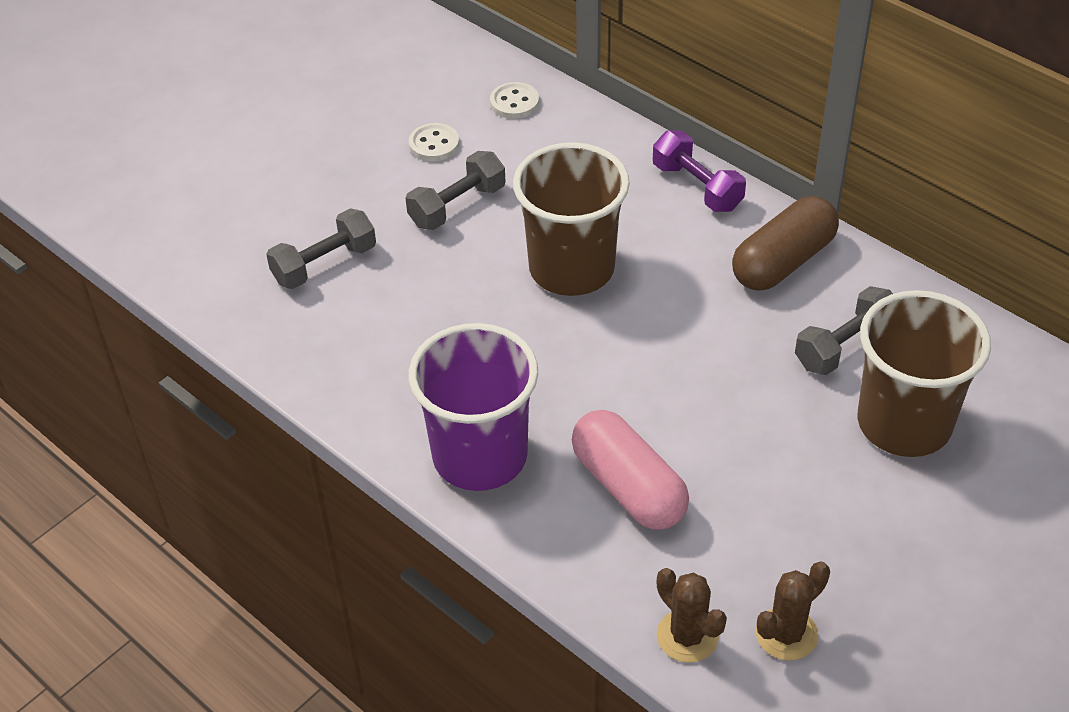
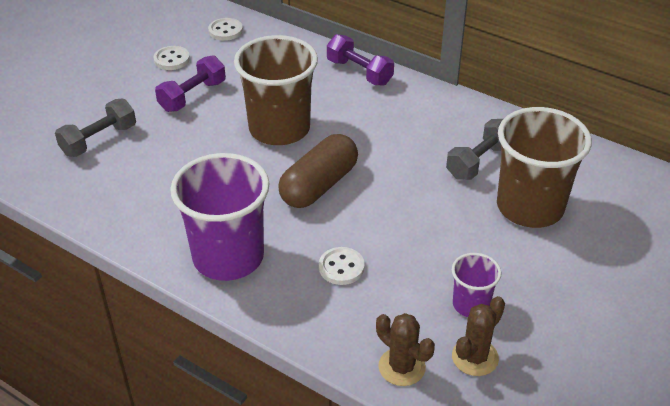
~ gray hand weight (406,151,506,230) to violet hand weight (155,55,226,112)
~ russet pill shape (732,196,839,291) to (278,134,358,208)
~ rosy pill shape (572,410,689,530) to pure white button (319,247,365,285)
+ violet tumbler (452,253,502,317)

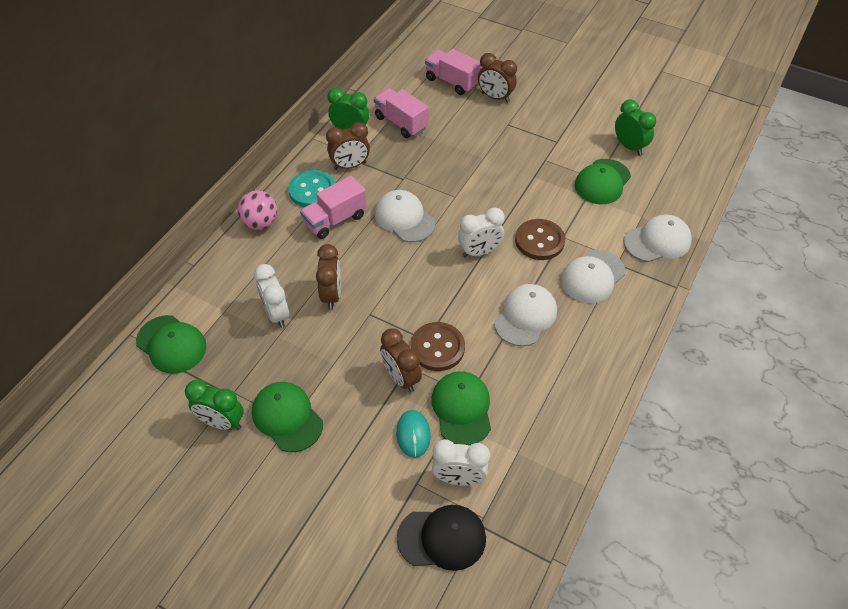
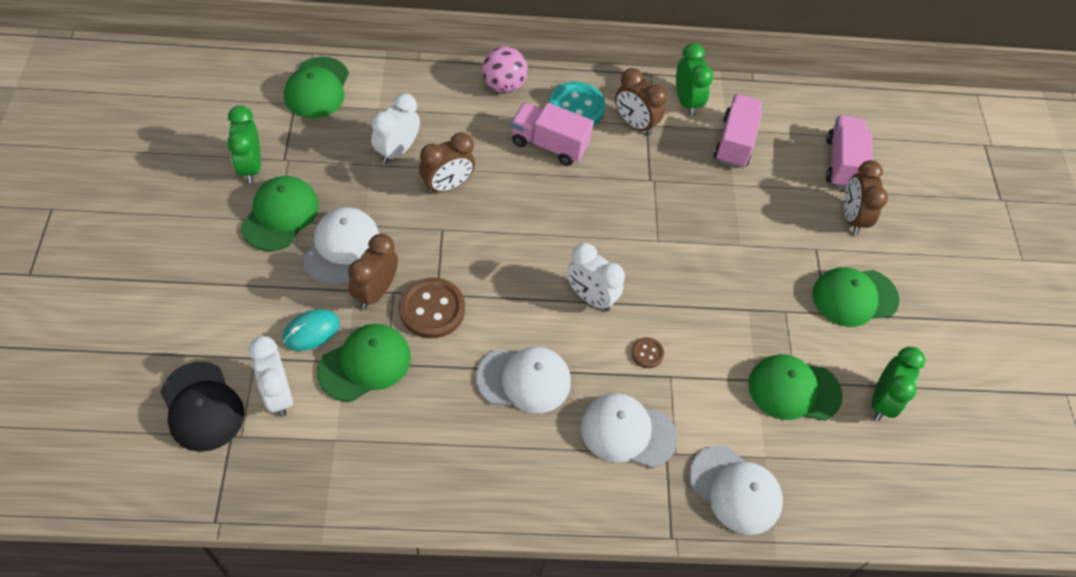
~ pure white cap (375,190,436,242) to (303,207,379,285)
~ russet button (515,219,565,260) = (631,337,664,368) x0.49
+ green cap (813,267,899,327)

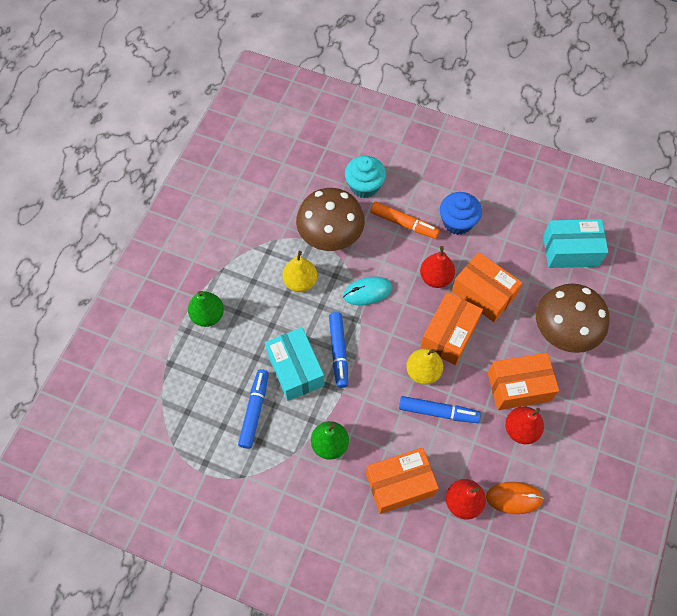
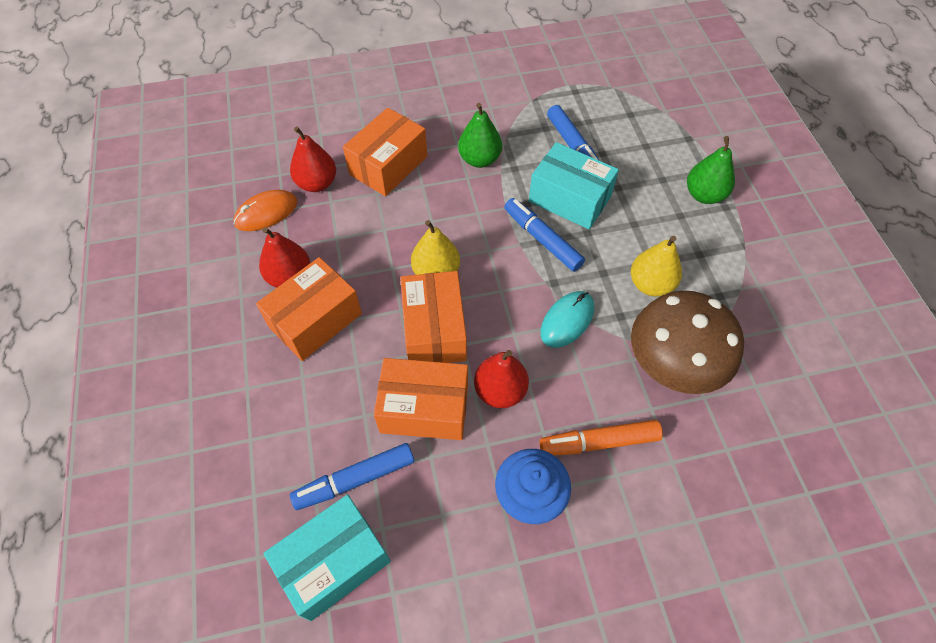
- teal fairy cake (345,156,386,198)
- russet toadstool (536,284,610,353)
~ blue marker (399,396,481,423) to (290,443,414,510)

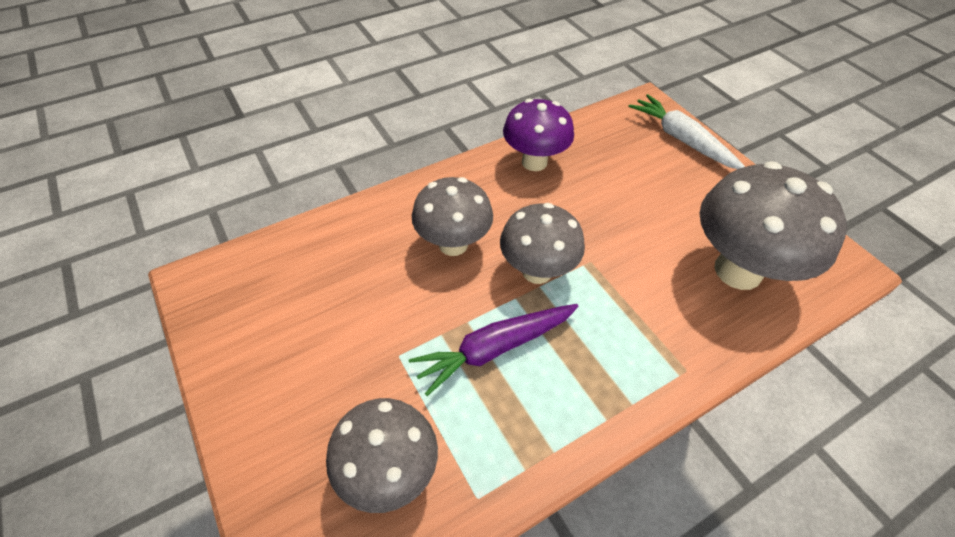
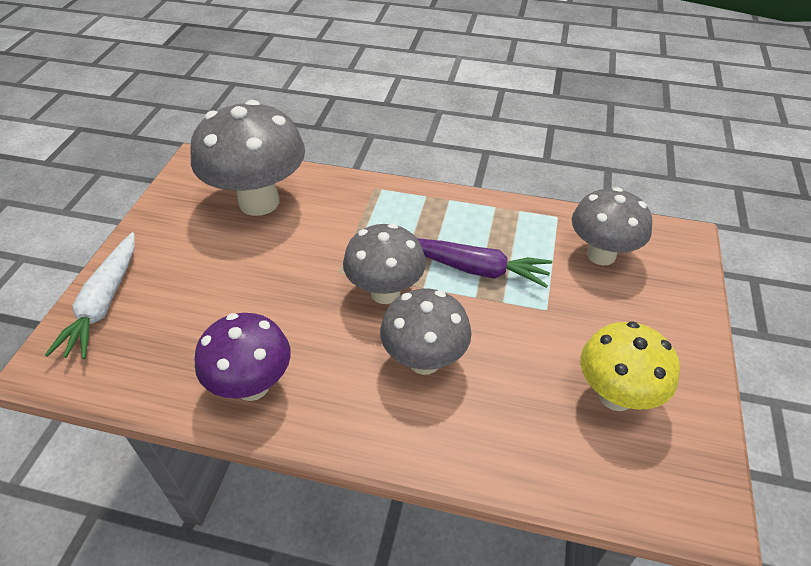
+ bright yellow toadstool (581,321,680,411)

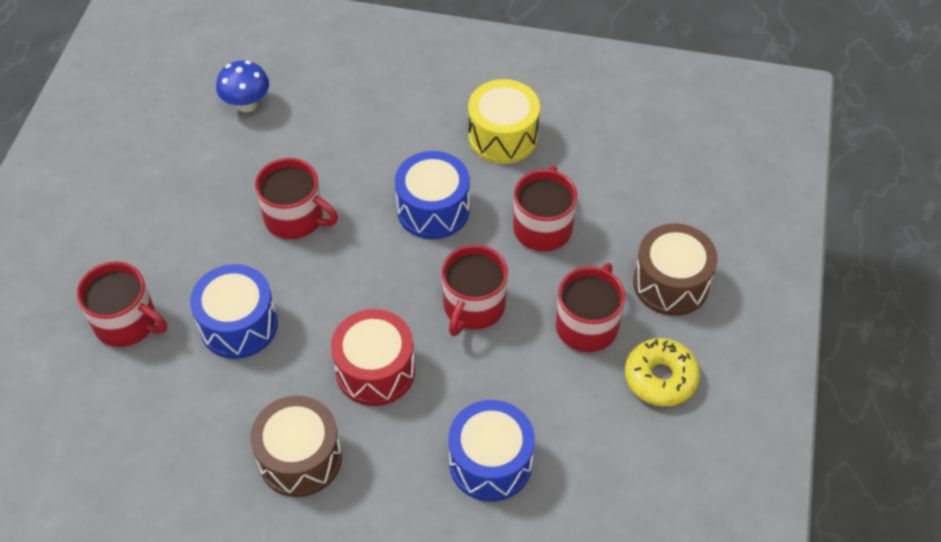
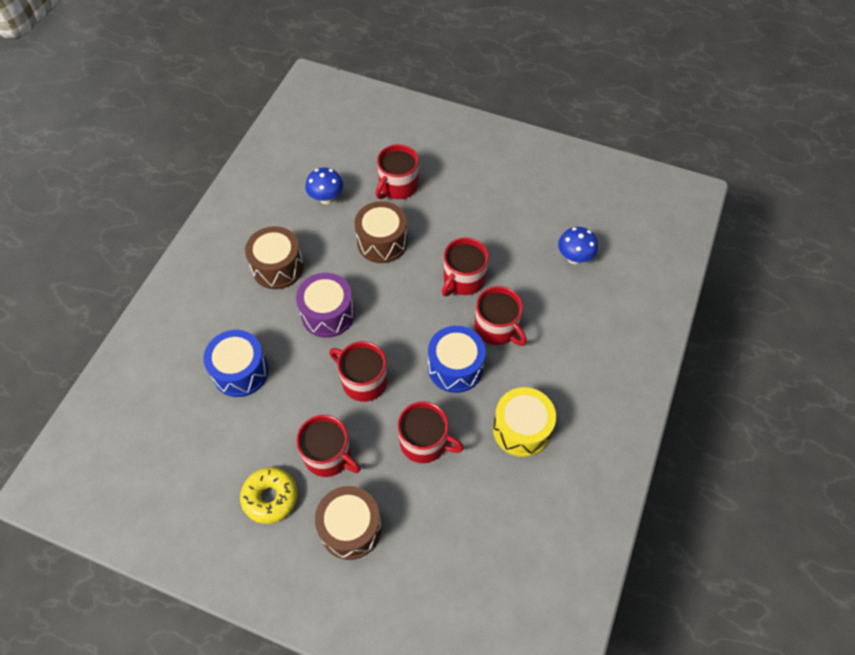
~ blue snare drum (190,264,278,359) to russet snare drum (354,201,408,263)
~ scarlet snare drum (331,309,415,406) to violet snare drum (296,273,355,338)
+ blue toadstool (305,168,343,204)
+ scarlet tea mug (475,286,527,346)

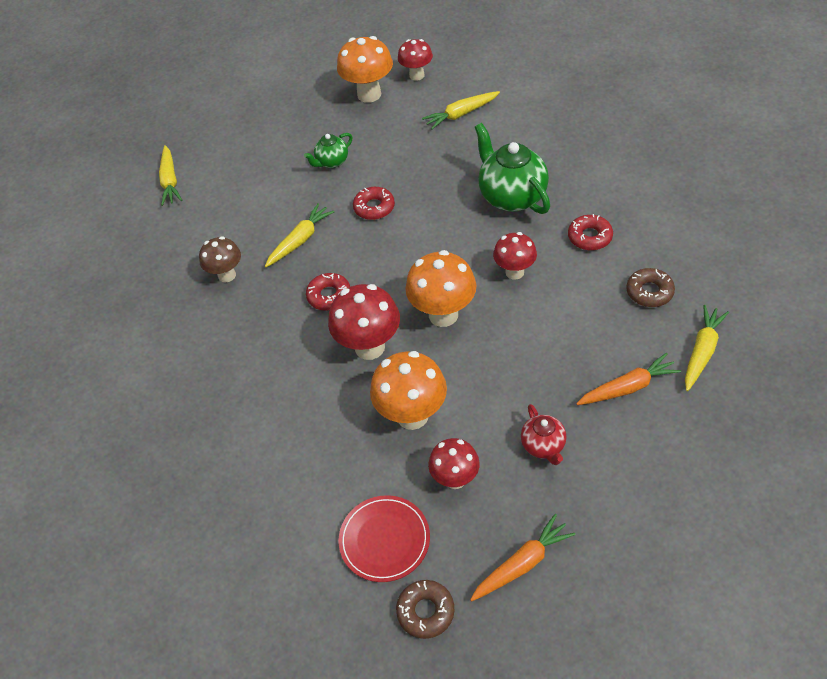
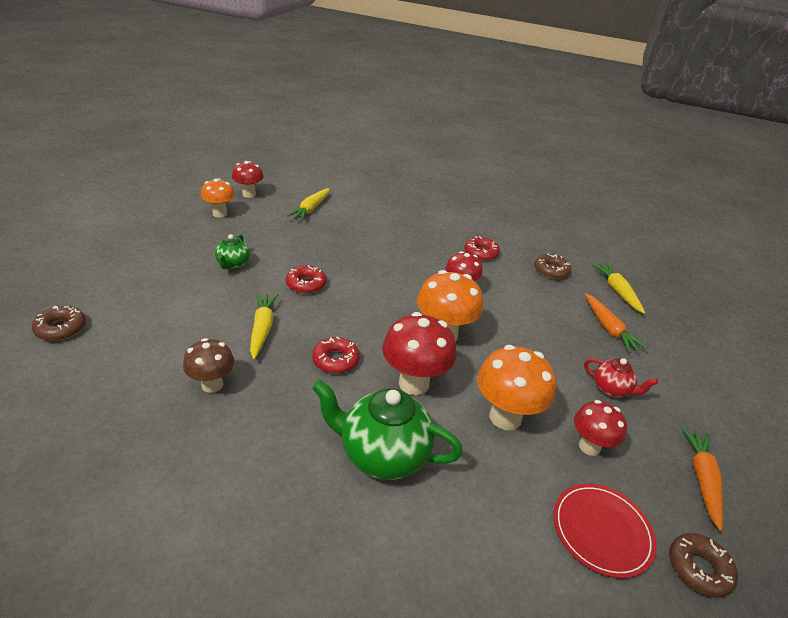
~ orange-coloured toadstool (337,36,393,103) = (201,179,235,217) x0.64
~ green china teapot (475,123,550,214) to (312,380,463,480)
~ bright yellow carrot (159,145,182,206) to russet doughnut (32,306,86,341)
~ orange-coloured carrot (576,353,681,405) = (585,293,648,353) 135 degrees clockwise

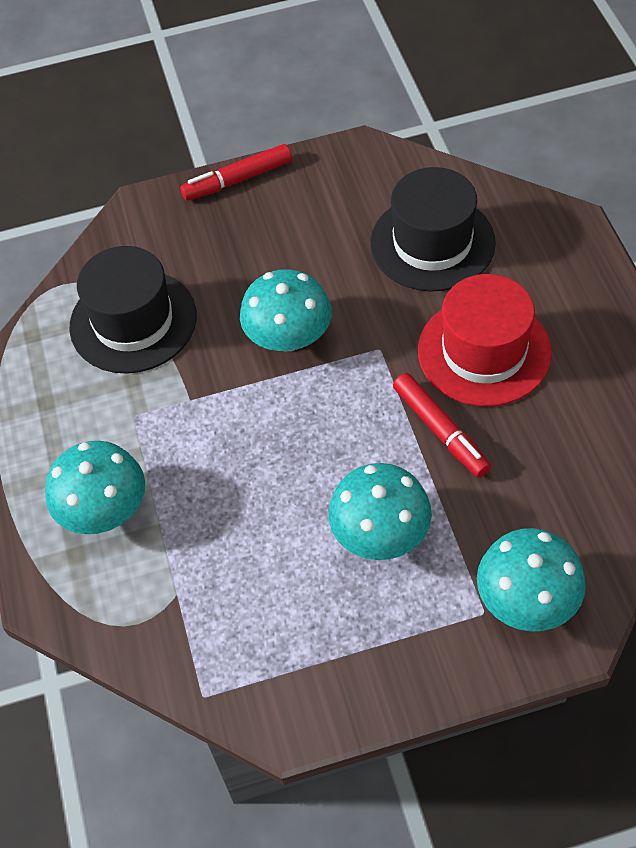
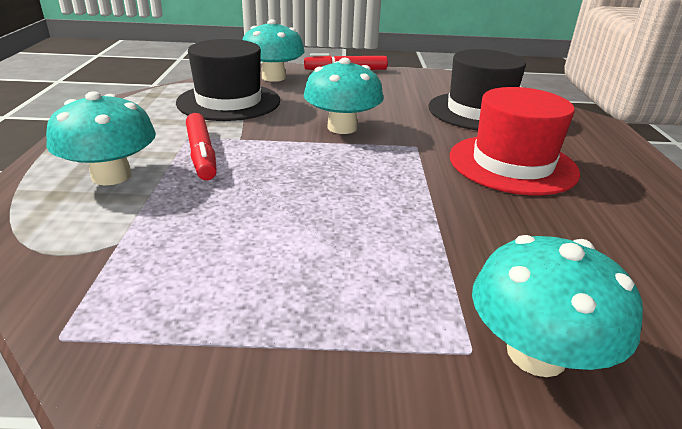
~ scarlet marker (393,373,491,477) to (186,113,217,180)
~ teal toadstool (328,463,432,560) to (243,19,305,82)

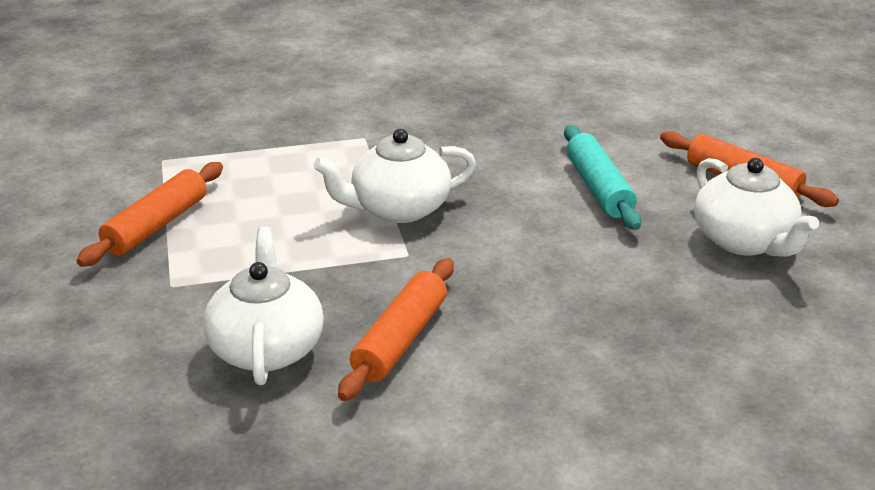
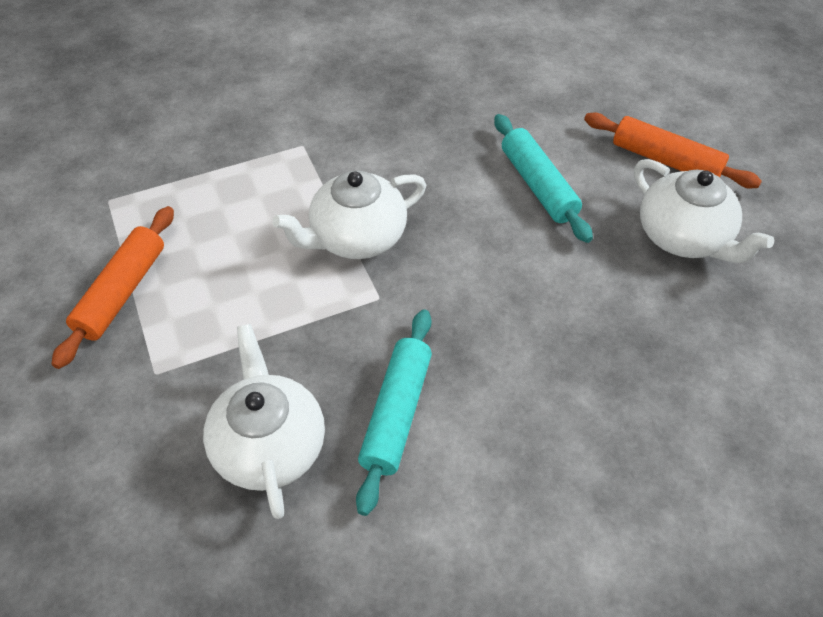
~ orange-coloured pastry roller (338,258,454,401) to teal pastry roller (356,309,432,516)

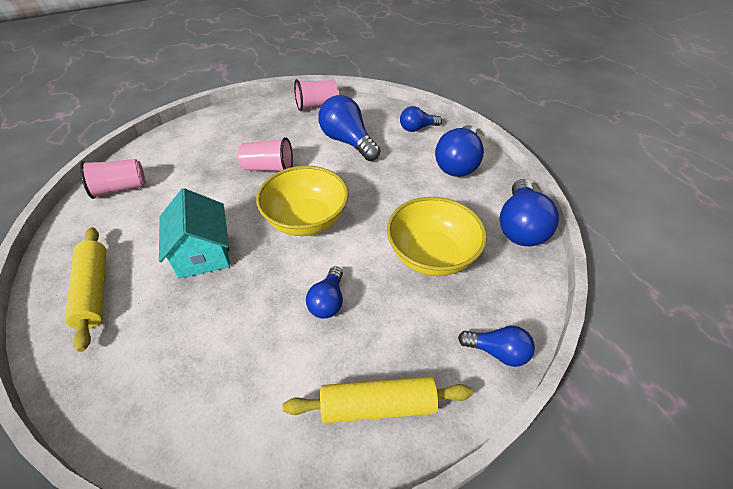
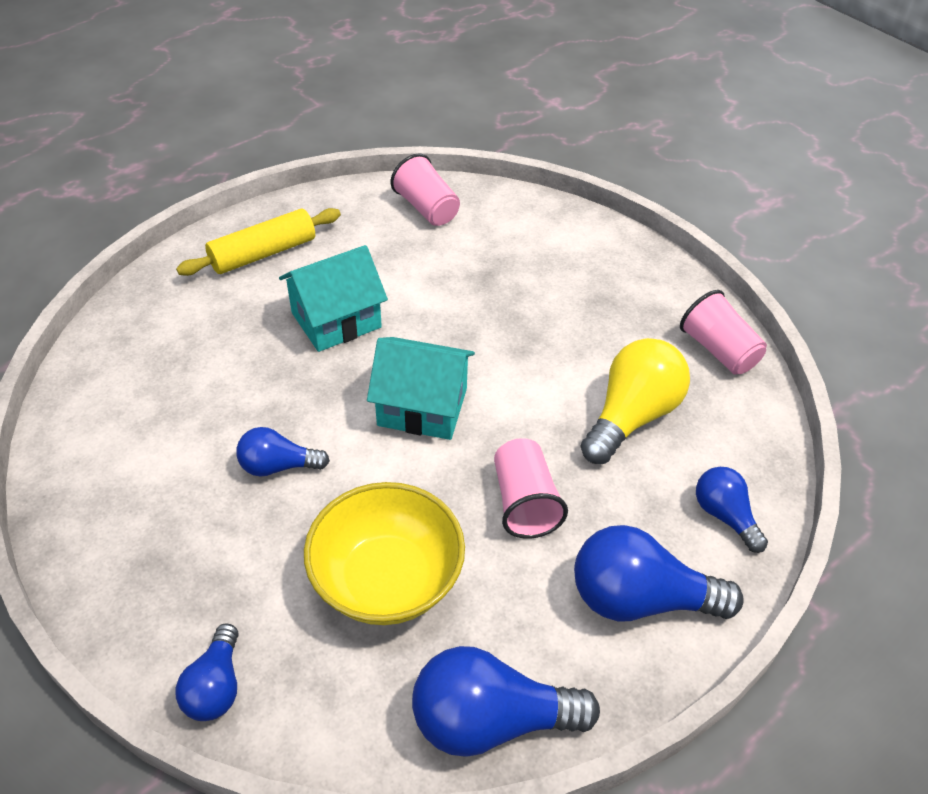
~ blue bulb (318,95,380,161) to bright yellow bulb (580,338,690,464)
~ rosy tumbler (238,137,293,171) to (494,438,568,539)
~ bright yellow deep dish (256,166,349,236) to teal toy house (367,337,475,440)
- bright yellow pastry roller (283,376,473,423)

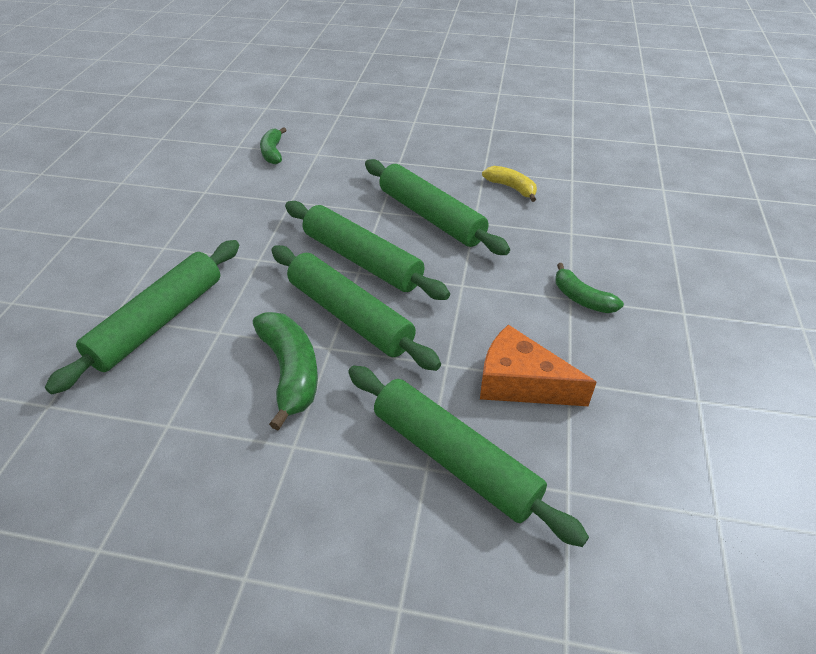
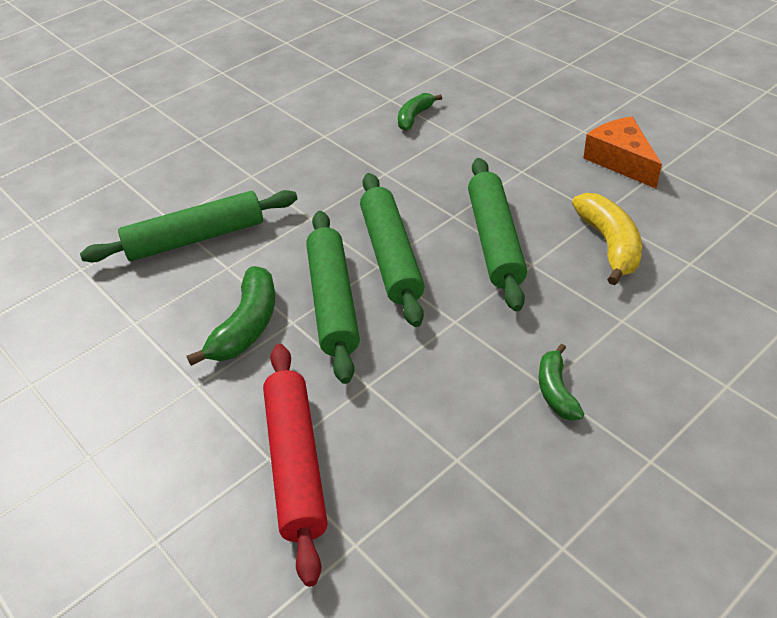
~ bright yellow banana fruit (482,166,537,202) = (572,193,642,285) x1.60
~ orange-coloured cheese wedge (480,325,597,406) to (583,117,662,189)
~ green pastry roller (348,366,589,547) to scarlet pastry roller (263,344,328,587)

